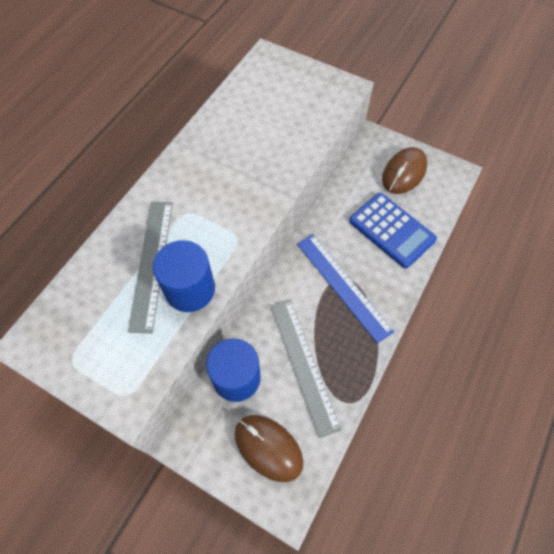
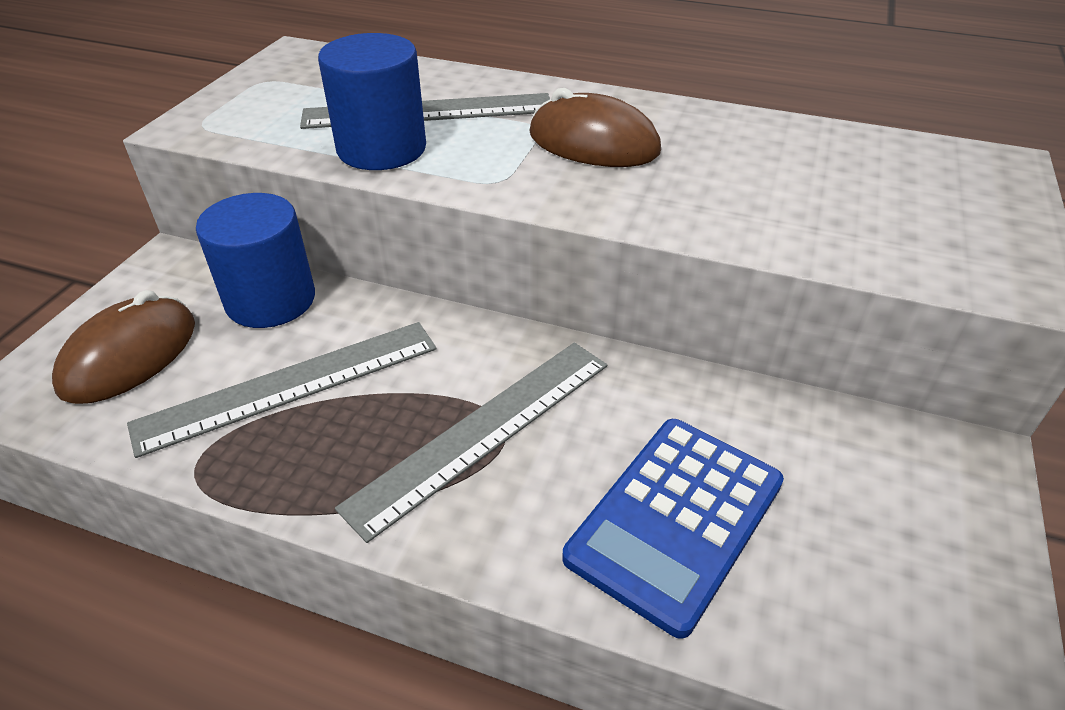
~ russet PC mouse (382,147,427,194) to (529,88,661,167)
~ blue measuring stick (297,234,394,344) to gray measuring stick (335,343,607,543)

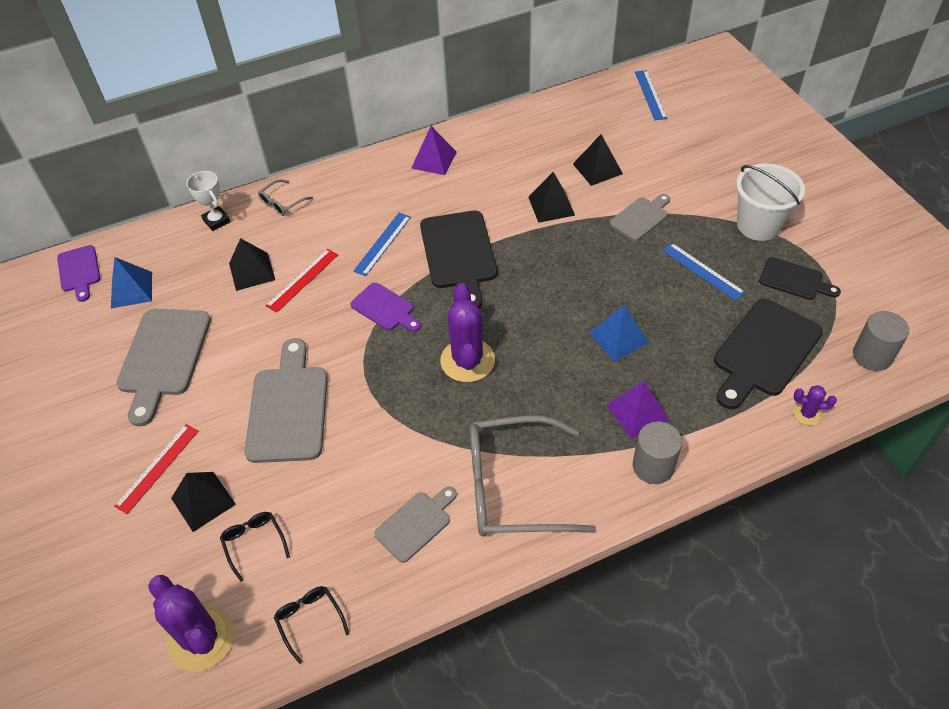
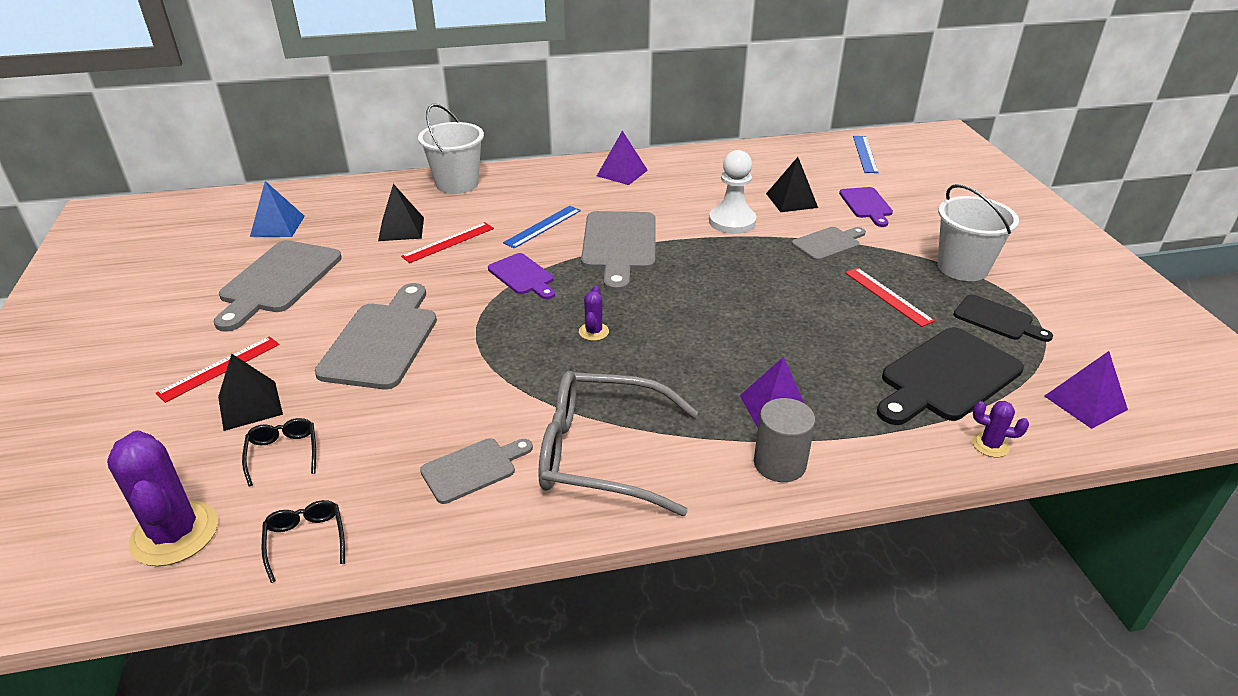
- pure white prize cup (187,171,231,231)
~ ebony pyramid (528,172,575,223) to pure white game pawn (709,150,757,234)
~ gray spectacles (258,179,313,216) to pure white bucket (418,104,484,194)
~ ebony chopping board (420,211,498,308) to gray chopping board (581,211,656,292)
~ blue measuring stick (662,243,746,301) to scarlet measuring stick (845,268,935,327)
~ violet chopping board (57,245,100,302) to (839,187,893,227)
~ violet prickly plant (440,283,495,382) = (579,286,609,341) x0.48
- blue pyramid (589,305,649,362)
~ gray solid cylinder (853,311,909,371) to violet pyramid (1044,351,1128,429)

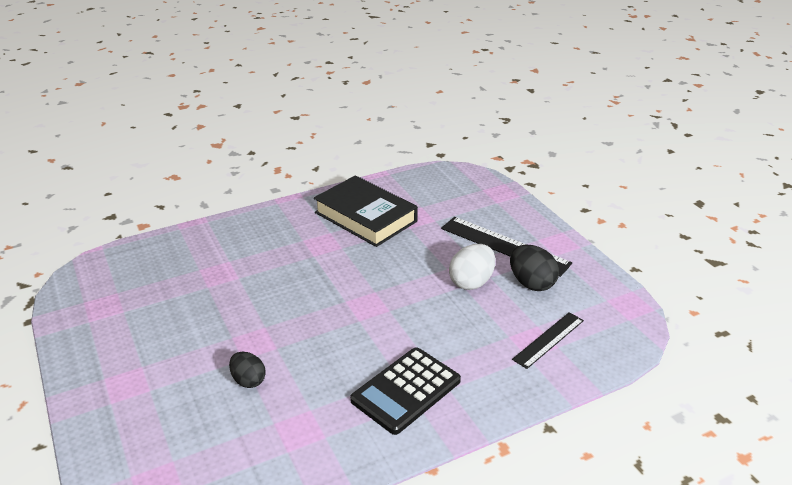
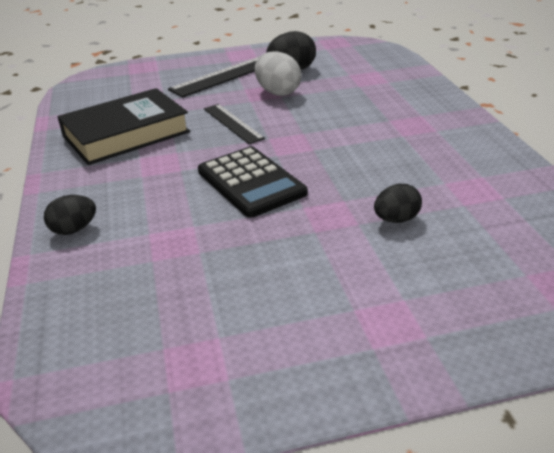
~ ebony measuring stick (512,312,584,369) to (204,104,265,144)
~ ebony pocket calculator (350,347,461,435) to (198,147,308,218)
+ ebony toy egg (44,195,96,235)

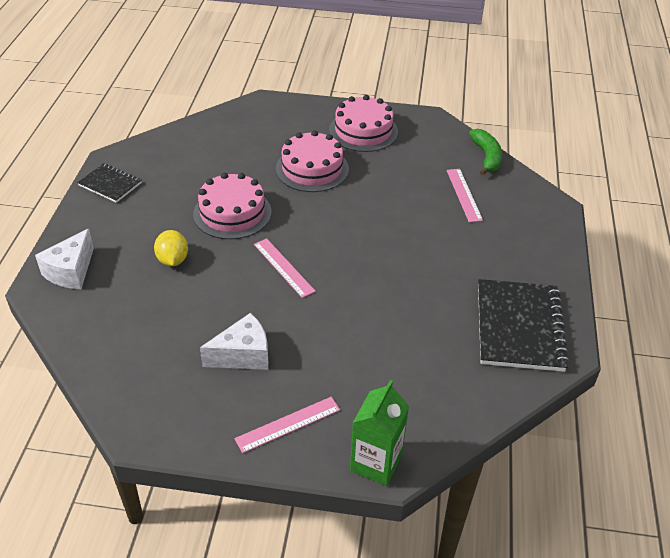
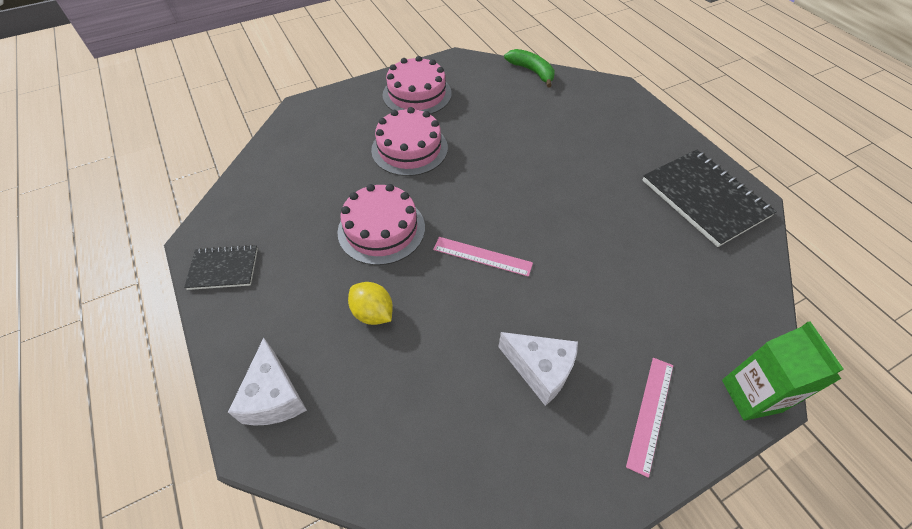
- rosy measuring stick (447,169,483,222)
~ pure white cheese wedge (200,313,268,370) = (498,332,578,406) 90 degrees clockwise

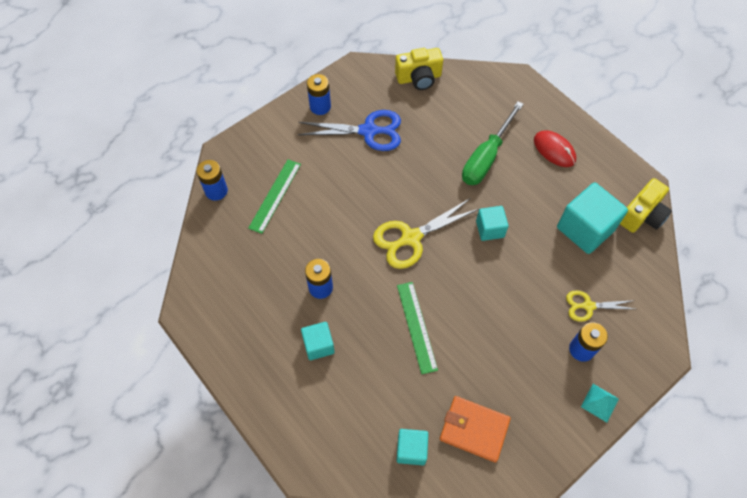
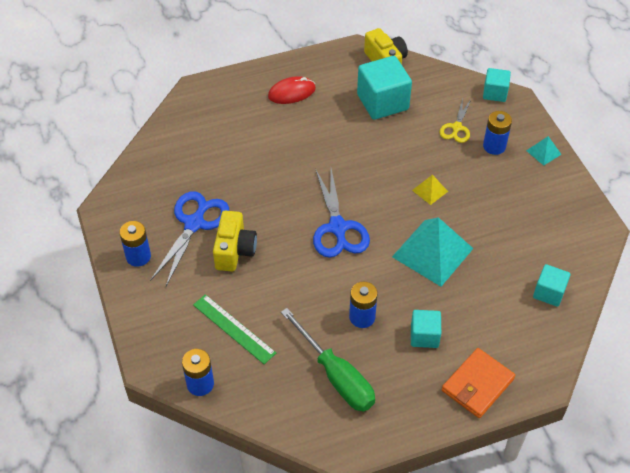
~ bright yellow compact camera (395,48,443,90) to (213,211,257,272)
~ green flat screwdriver (462,101,524,185) to (281,308,375,411)
~ bright yellow pair of scissors (373,198,479,269) to blue pair of scissors (313,168,370,258)
~ teal block (476,206,509,241) to (483,68,511,102)
~ green measuring stick (397,282,438,374) to teal pyramid (392,217,474,287)
~ orange-coloured billfold (440,396,511,463) to (442,348,515,418)
+ bright yellow pyramid (412,175,448,205)

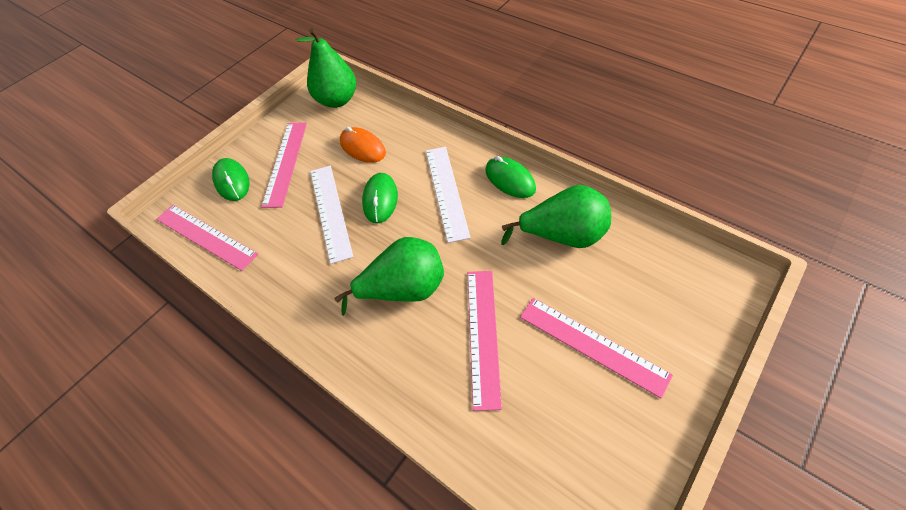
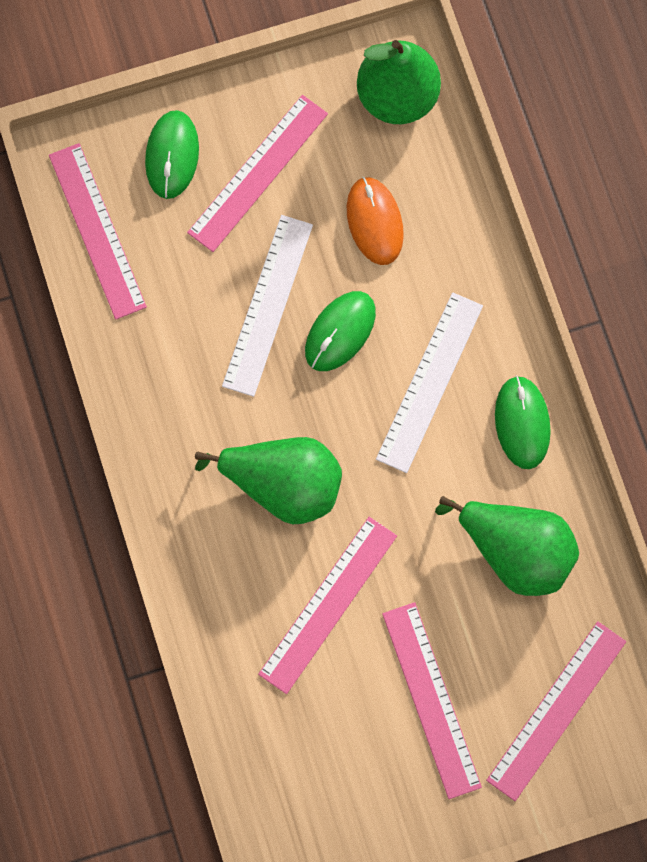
+ rosy measuring stick (486,621,626,801)

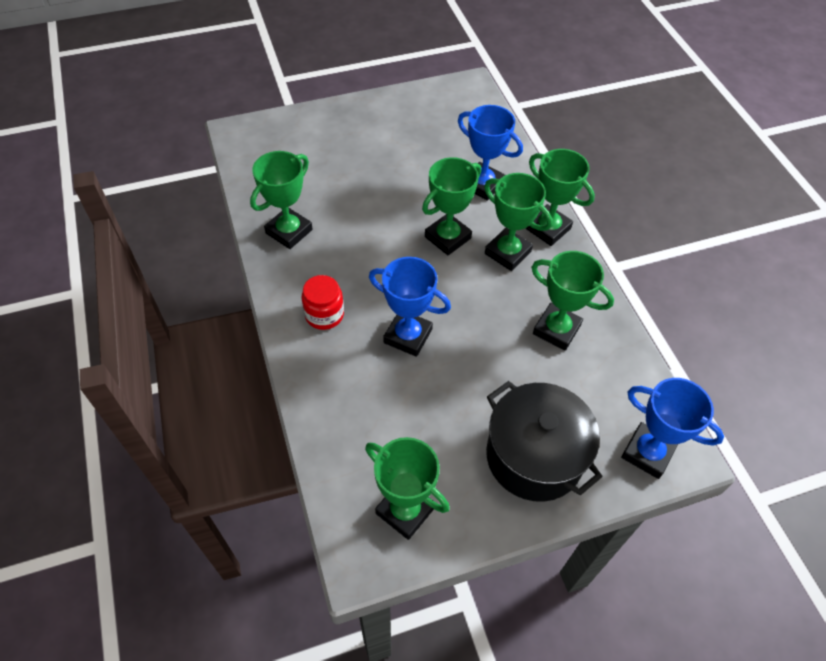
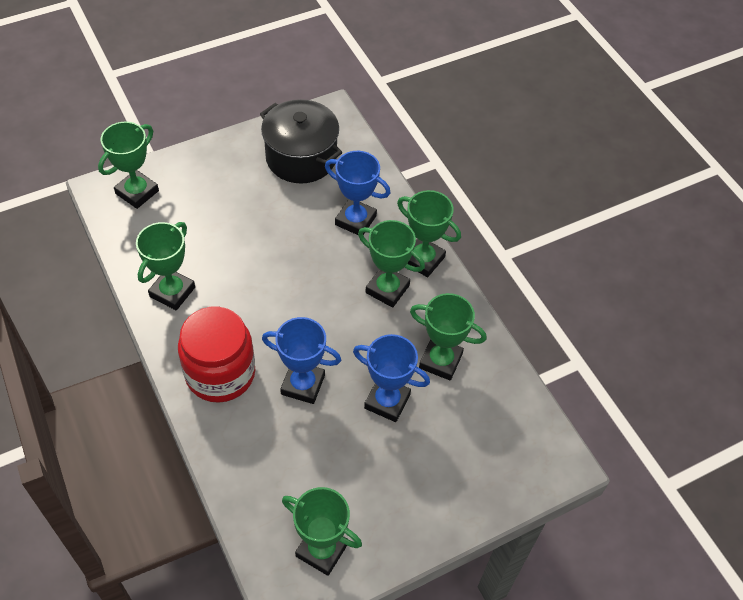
~ green prize cup (422,157,481,255) to (98,122,159,209)
~ scarlet preserve jar (301,275,344,330) = (178,307,255,403) x1.86
~ blue prize cup (621,378,724,479) to (353,334,430,422)
~ ebony cooking pot (486,381,602,502) to (260,99,342,184)

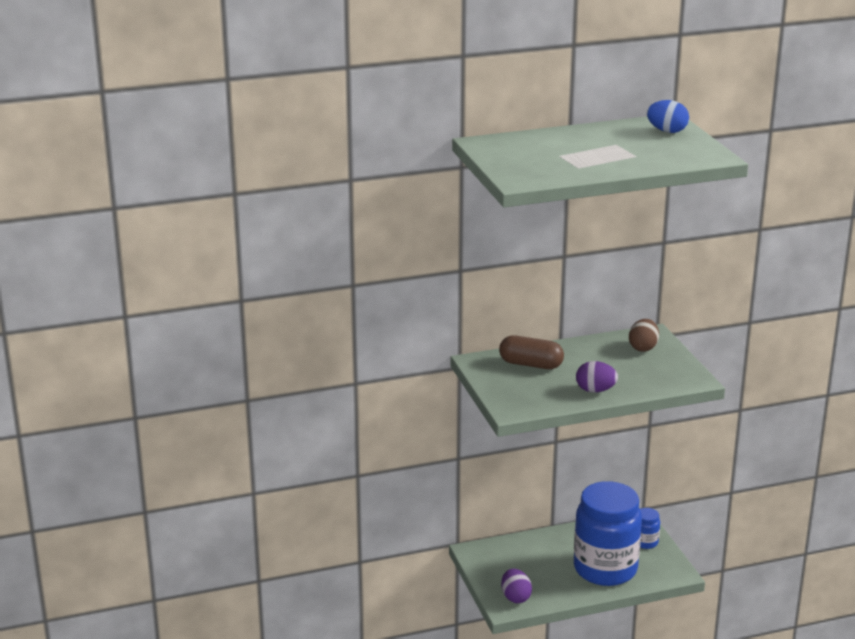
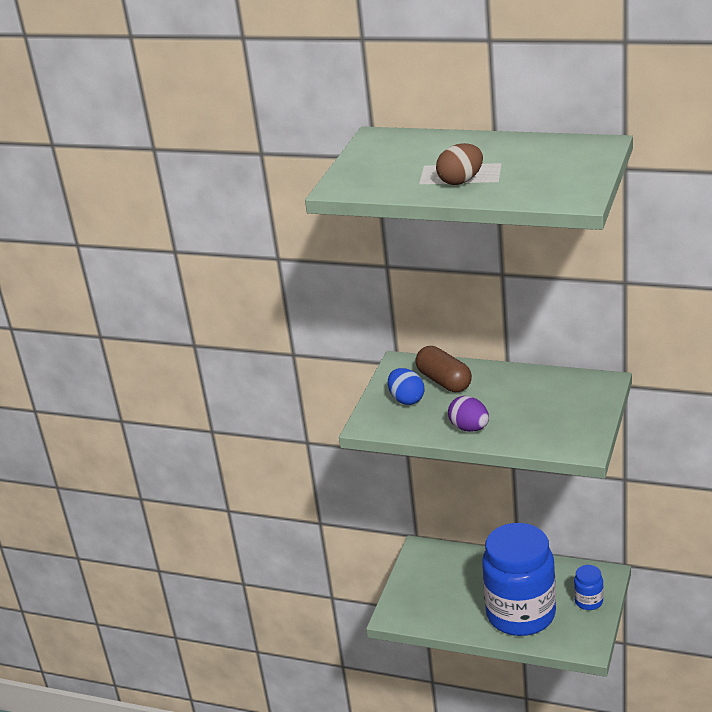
~ blue toy egg (647,100,689,133) to (388,368,424,405)
~ russet toy egg (629,319,659,352) to (436,143,483,185)
- violet toy egg (501,569,532,603)

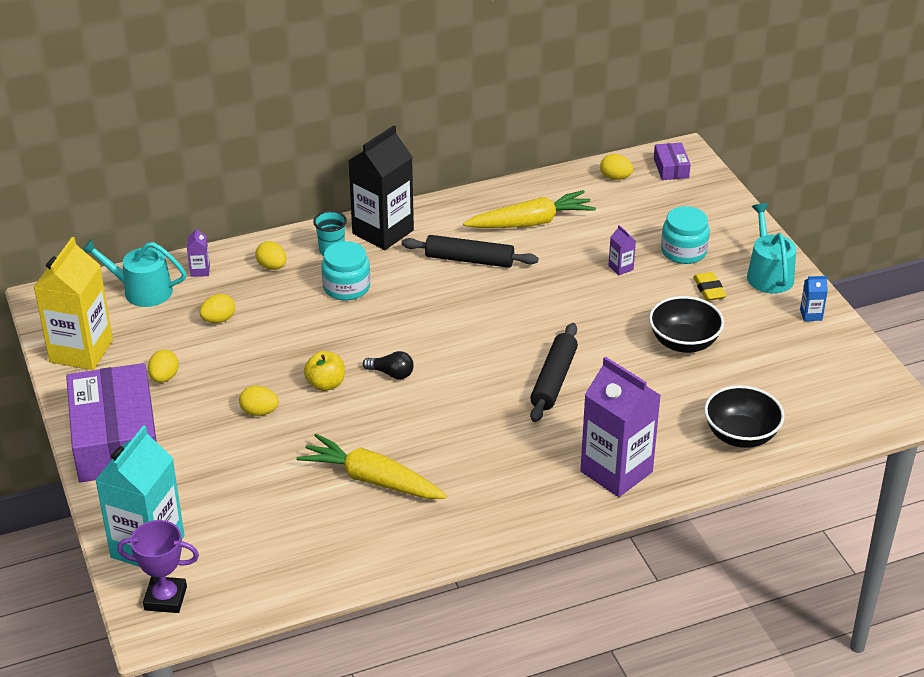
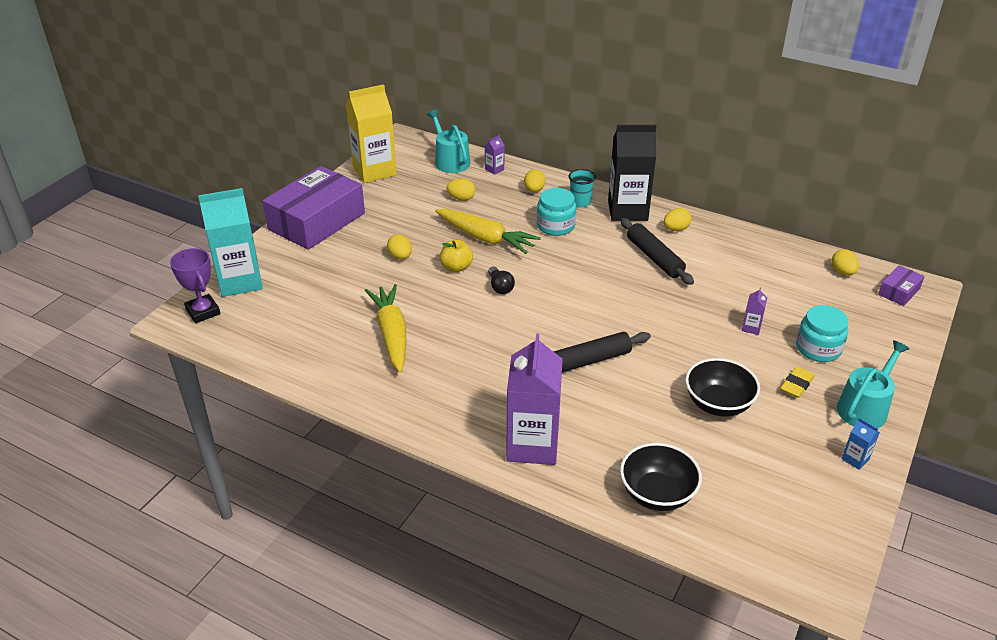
~ bright yellow carrot (463,190,596,228) to (435,209,541,254)
~ bright yellow toy egg (148,350,179,383) to (664,208,691,231)

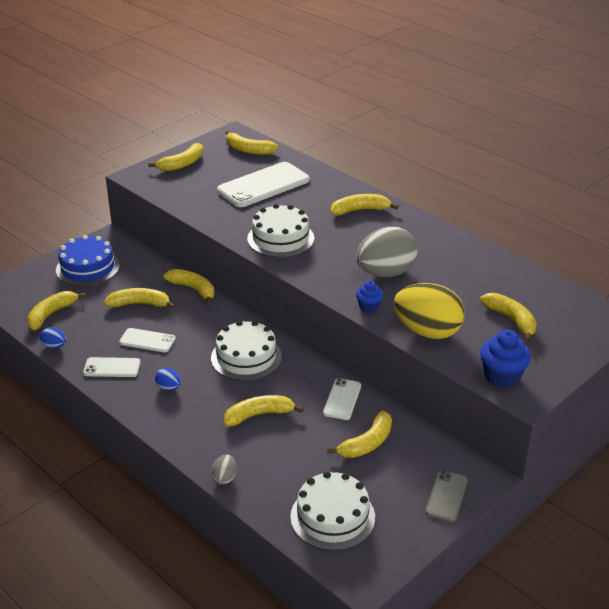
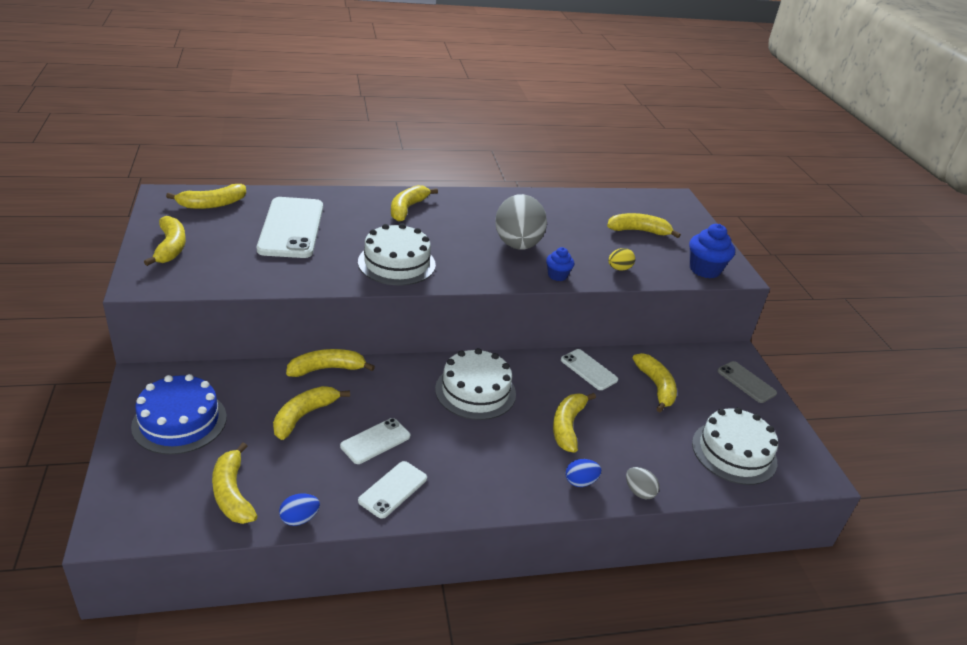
~ bright yellow toy egg (393,283,465,339) = (608,248,635,271) x0.43
~ blue toy egg (155,368,181,391) to (565,459,601,487)

